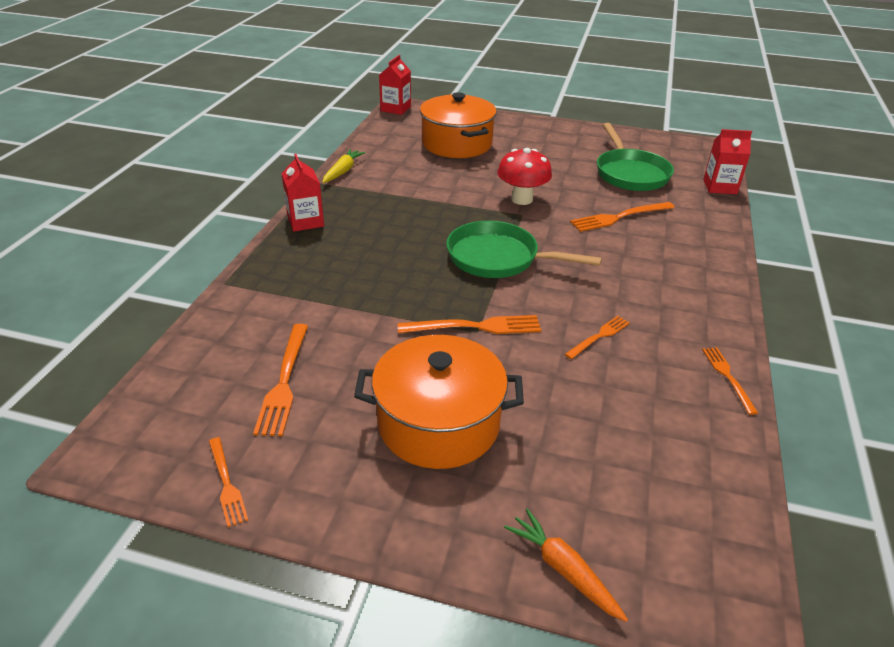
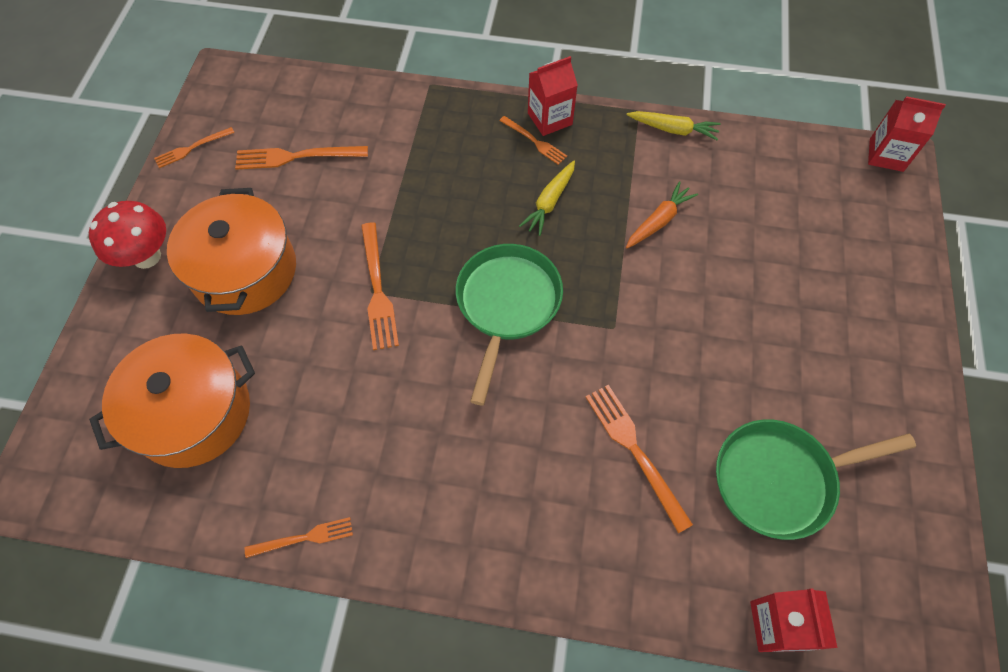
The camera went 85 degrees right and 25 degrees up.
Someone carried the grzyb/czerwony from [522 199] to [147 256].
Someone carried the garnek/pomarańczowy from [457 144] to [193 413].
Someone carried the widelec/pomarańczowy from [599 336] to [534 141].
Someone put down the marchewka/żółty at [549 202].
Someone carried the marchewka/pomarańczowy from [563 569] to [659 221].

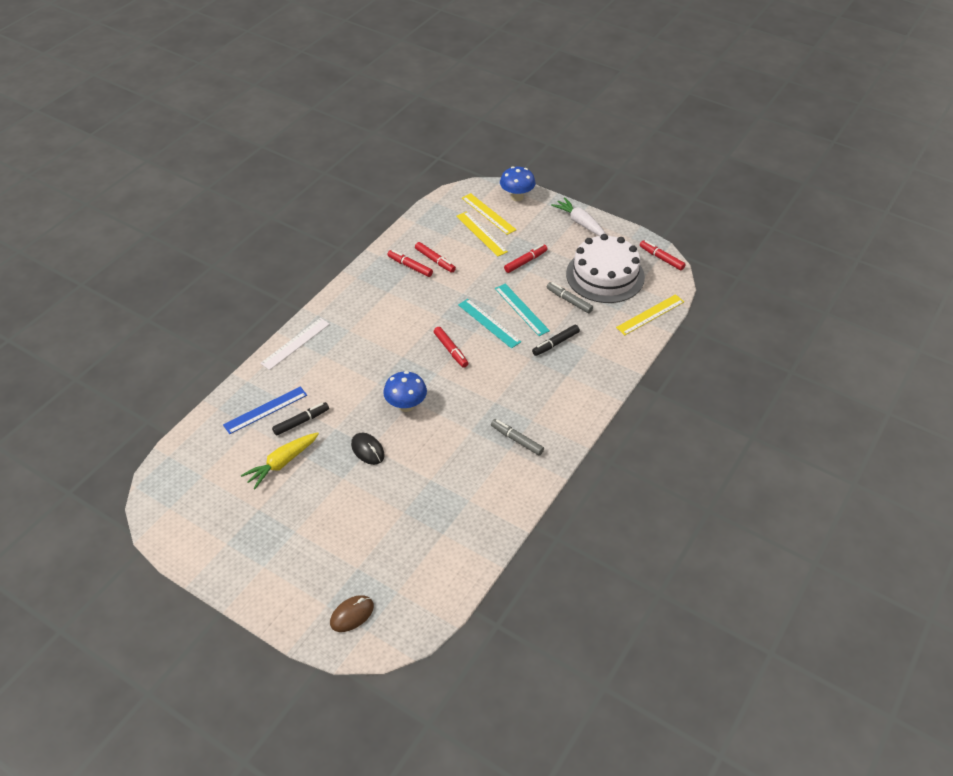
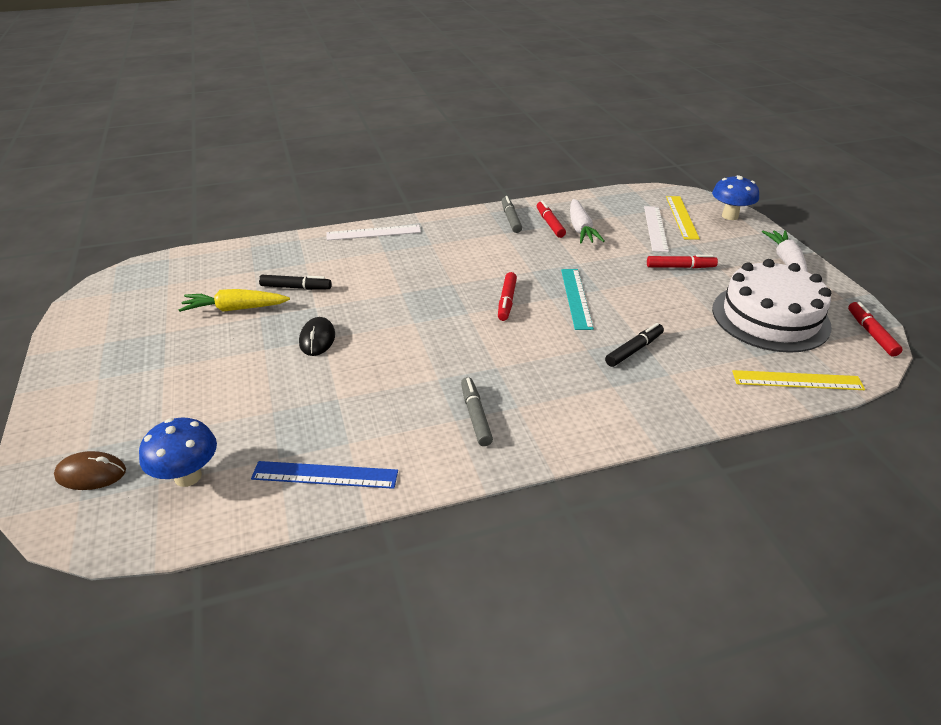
The camera went 40 degrees right and 10 degrees down.
Someone carried the grzyb/niebieski from [406 405] to [188 476].
Someone carried the linijka/niebieski from [265 410] to [325 475].
Someone carried the flamaster/szary from [569 301] to [511 219].
Someone swapped the flamaster/czerwony at [435 260] for the marchewka/biały at [580 229].
Someone rotated the flamaster/czarny at [555 343] by 135 degrees clockwise.
Someone repainted the linijka/żółty at [481 234], which became the linijka/biały at [655 228].
Someone took away the linijka/turkusowy at [521 309].

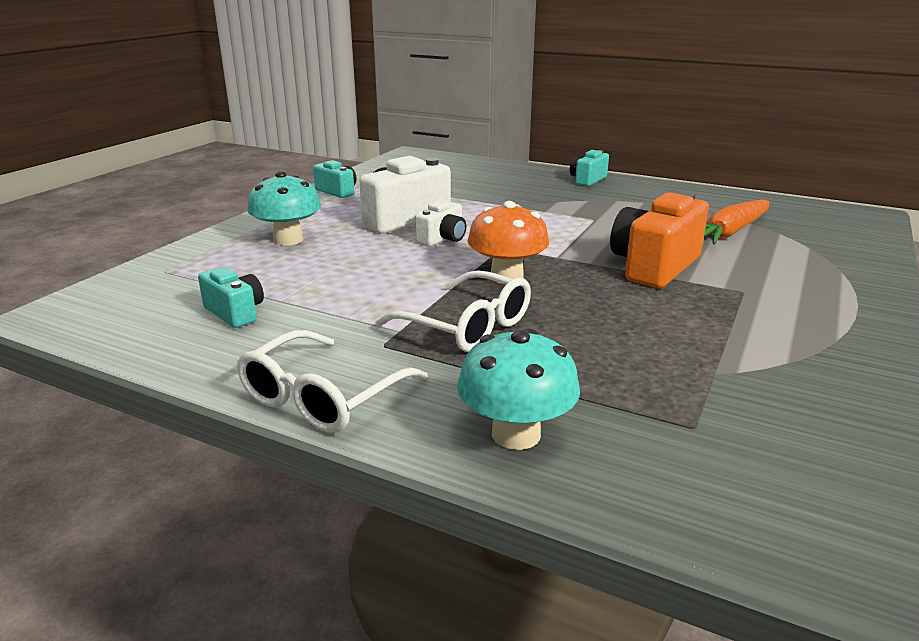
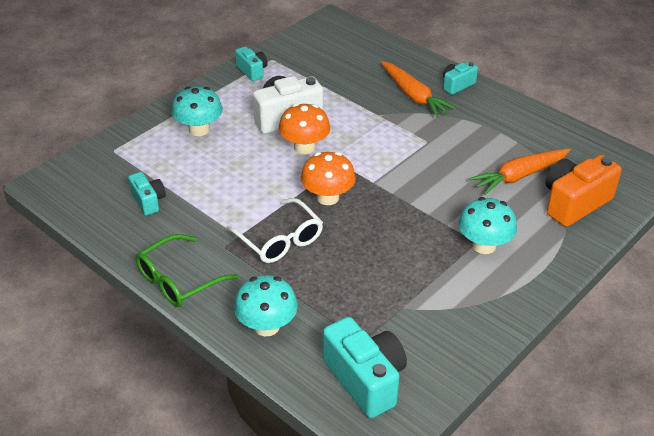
The camera went 15 degrees right and 15 degrees up.
Someone repainted the okulary/biały at [322 397], which became the okulary/zielony at [178 280].
Someone swapped the aparat fotograficzny/biały at [443 239] for the grzyb/pomarańczowy at [304 147].
Someone put down the aparat fotograficzny/turkusowy at [365 379].
Someone put down the marchewka/pomarańczowy at [414 96].
Someone put down the grzyb/turkusowy at [484 245].
Someone carried the aparat fotograficzny/pomarańczowy from [654 266] to [574 203].

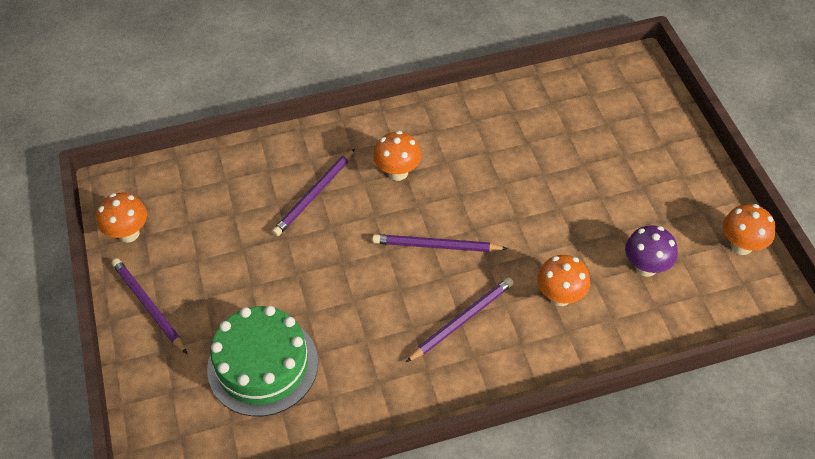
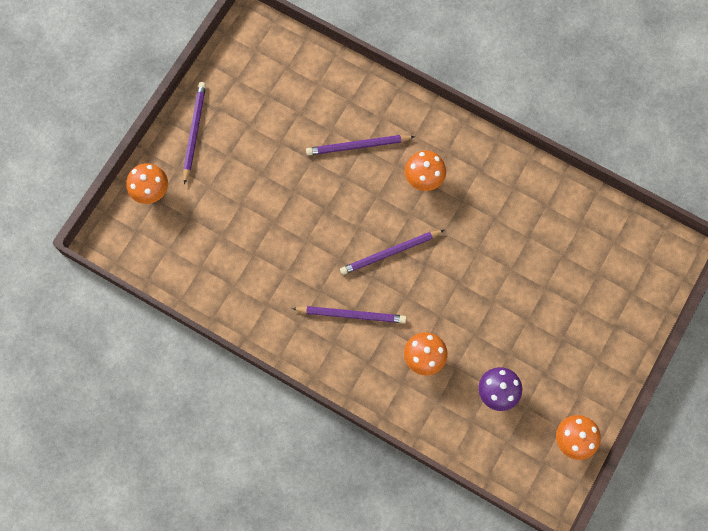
The camera went 45 degrees right and 20 degrees up.
Someone carried the grzyb/pomarańczowy from [129 233] to [151 192].
Someone rotated the ołówek/fioletowy at [436 246] by 75 degrees counterclockwise.
Someone took away the tort/zielony at [263 365].

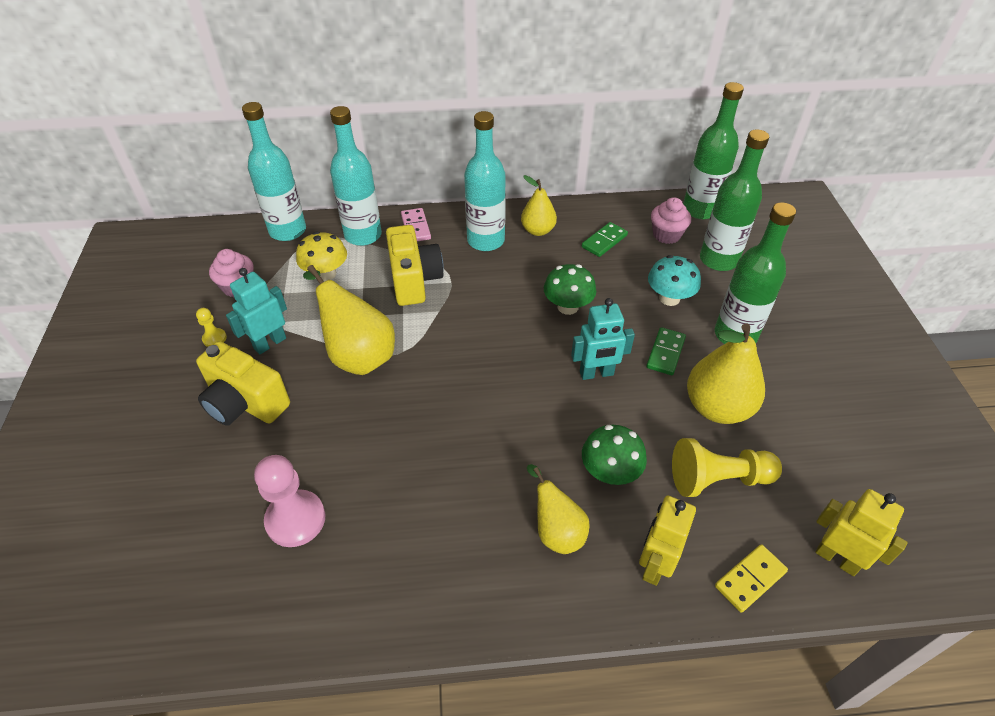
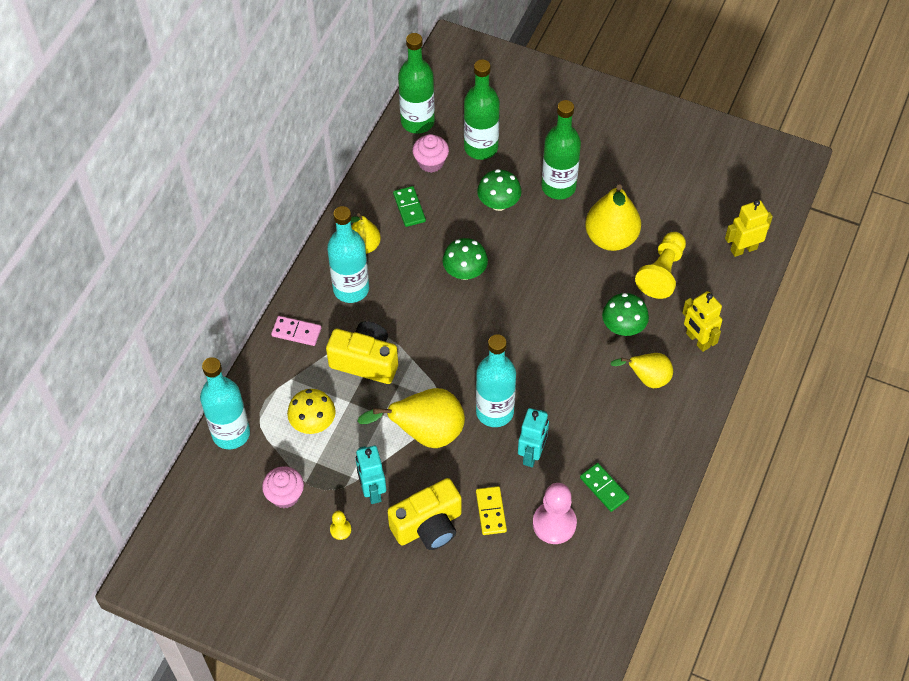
The camera went 60 degrees left and 10 degrees up.
Someone carried the butelka/turkusowy from [363 235] to [494 411].
Someone carried the kostka domina/żółty from [750 579] to [491 511].
Someone repainted the grzyb/turkusowy at [669 298], which became the grzyb/zielony at [499 203].
Someone carried the robot/turkusowy from [596 373] to [532 454].
Someone carried the kostka domina/zielony from [665 353] to [604 488].

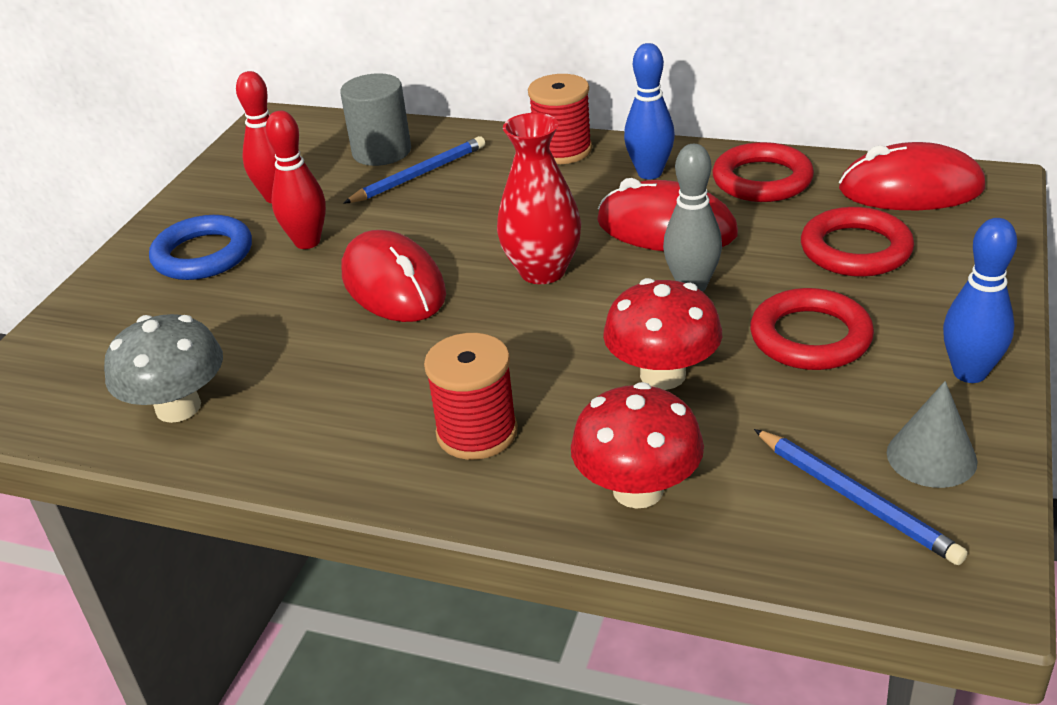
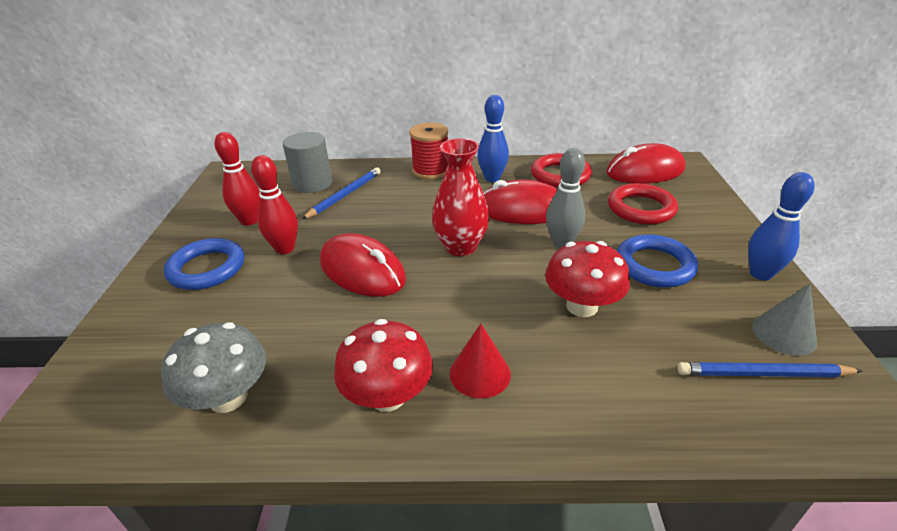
The camera went 20 degrees left and 0 degrees up.
Someone carried the grzyb/czerwony from [638 490] to [388 396].
Someone swapped the szpulka/czerwony at [477 432] for the stożek/czerwony at [480 373].
Someone repainted the pierścień/czerwony at [810 337], which became the pierścień/niebieski at [654 265].
Someone rotated the ołówek/niebieski at [855 499] by 150 degrees clockwise.

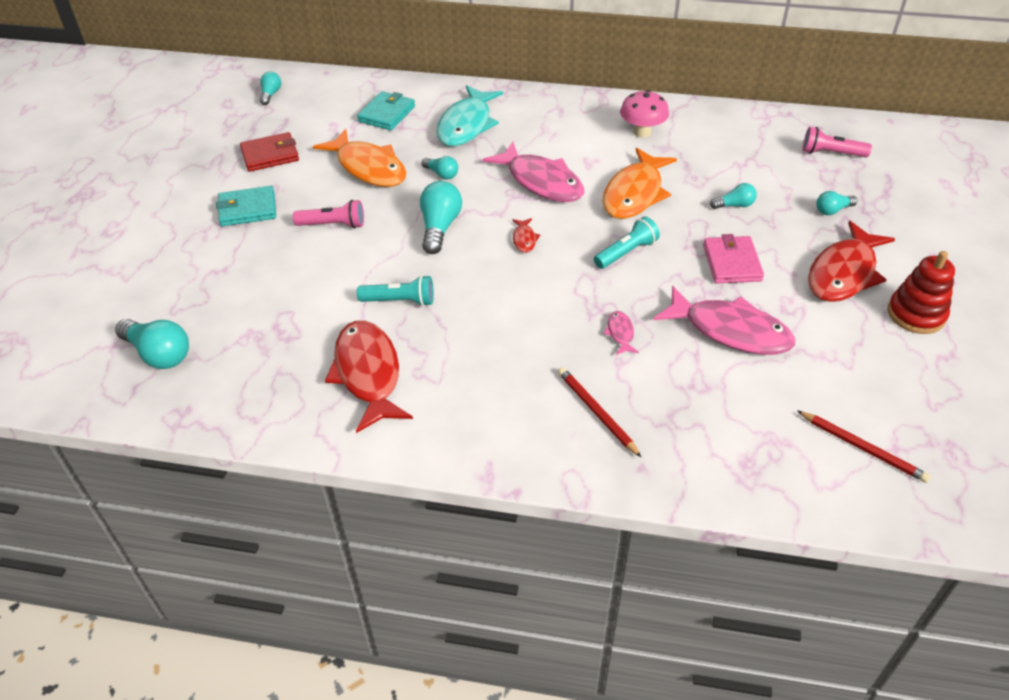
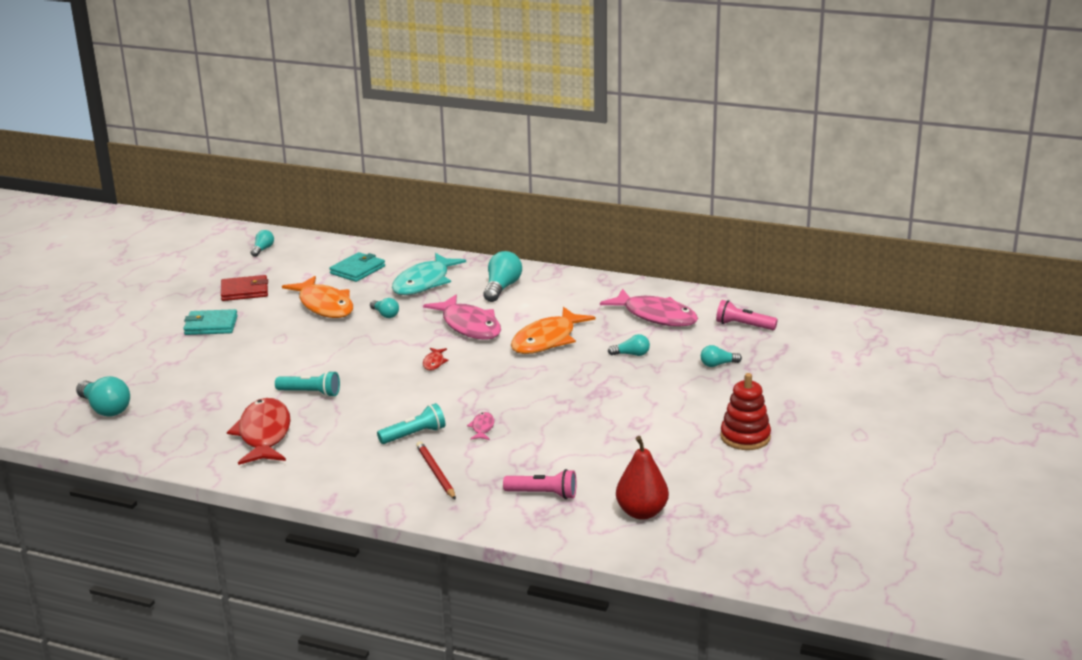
The camera went 10 degrees right and 20 degrees down.
Someone carried the latarka/turkusowy from [626 252] to [414 435].
Someone carried the żarówka/turkusowy from [440 227] to [502 288].
Someone carried the latarka/różowy from [333 225] to [543 494].
Someone carried the ryba/różowy from [730 331] to [656 316].
Someone swapped the ołówek/czerwony at [862 448] for the gruszka/czerwony at [641 512].
Someone took away the grzyb/różowy at [642 132].
Someone took away the portfel/różowy at [732 263].
Someone took away the ryba/czerwony at [844 273].

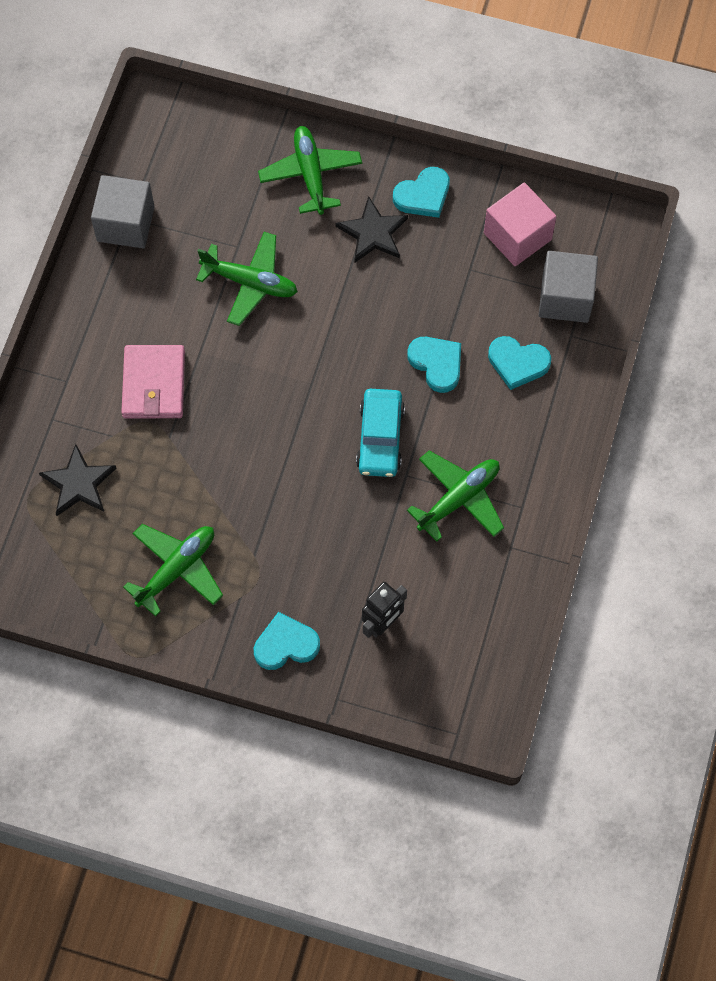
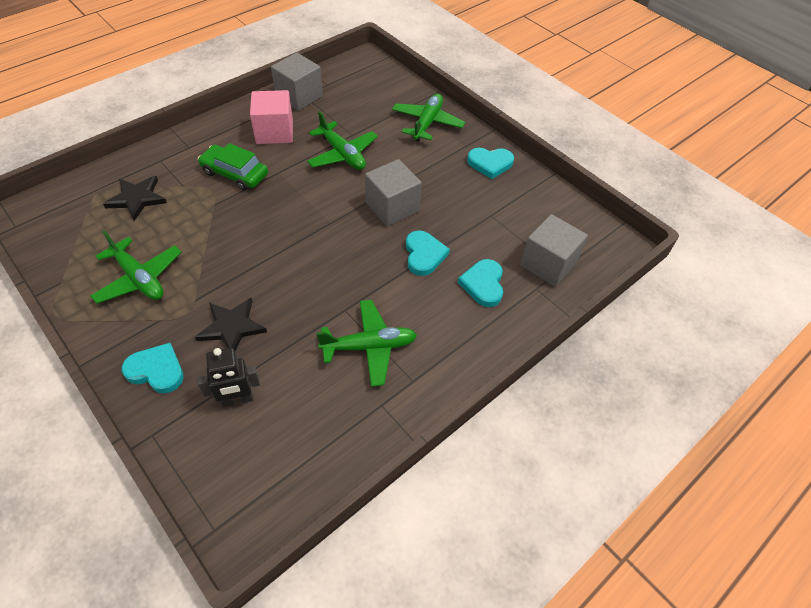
The camera went 30 degrees right and 15 degrees down.
Someone rotated the samolot/zielony at [177 569] by 60 degrees clockwise.
Someone carried the gwiazda/czarny from [373 233] to [232 327].
Someone swapped the portfel/różowy at [154 384] for the samochód/zielony at [235 173].
Someone carried the sześcian/różowy from [517 236] to [274 132].
Someone put down the sześcian/szary at [392 207].
Someone rotated the serce/turkusowy at [518 363] by 45 degrees clockwise.
Someone took away the samochód/turkusowy at [380 438].

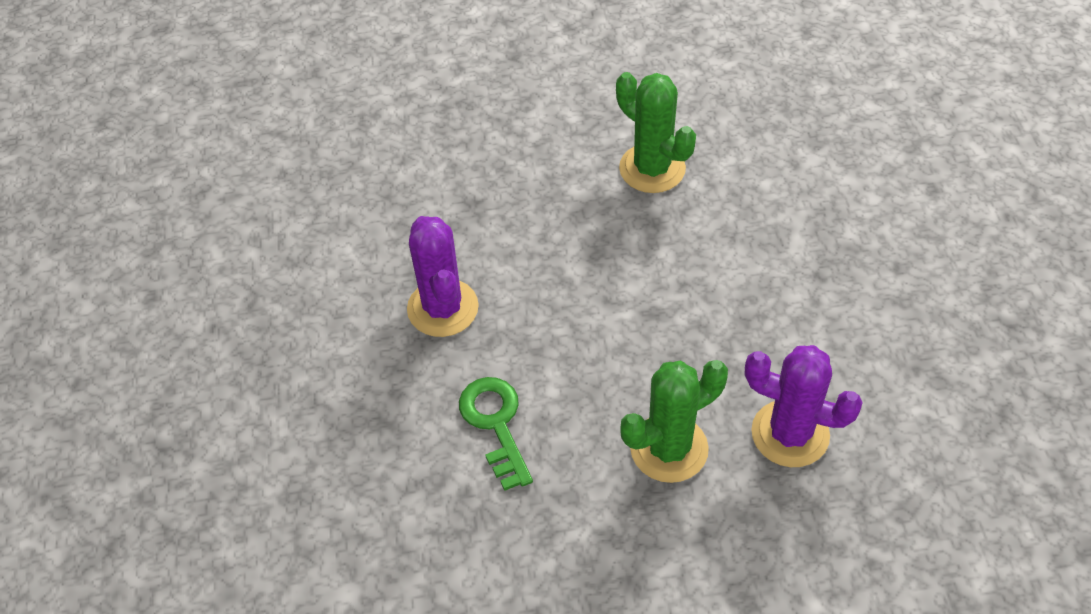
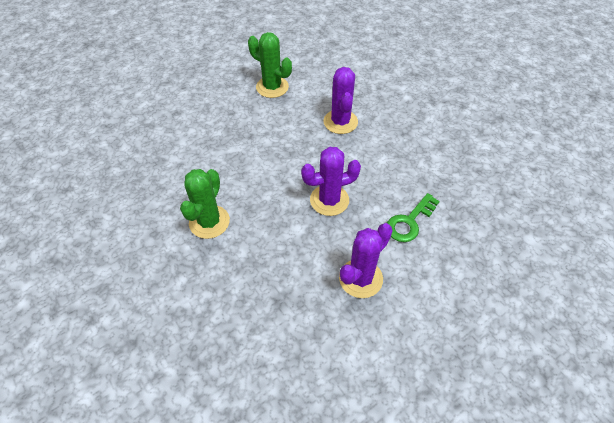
The camera went 120 degrees left and 0 degrees up.
Someone carried the kaktus/zielony from [669 448] to [272 87].
Someone put down the kaktus/fioletowy at [329 200].

